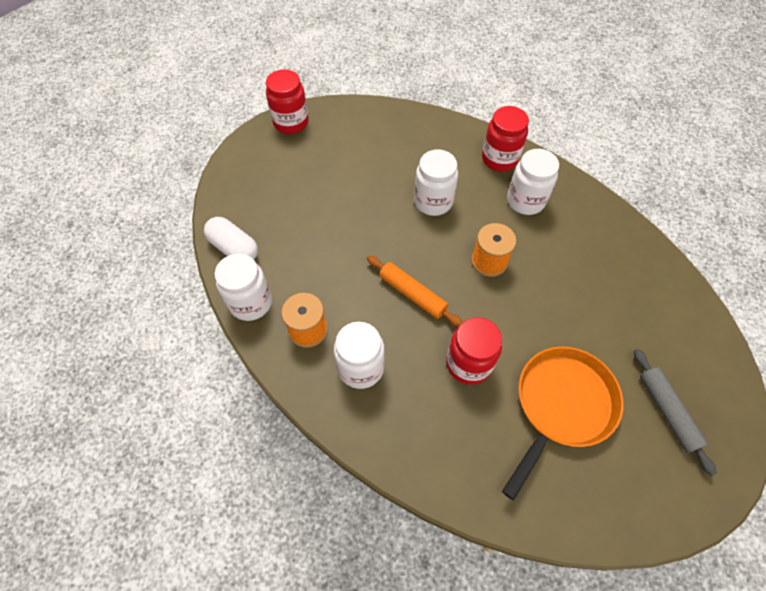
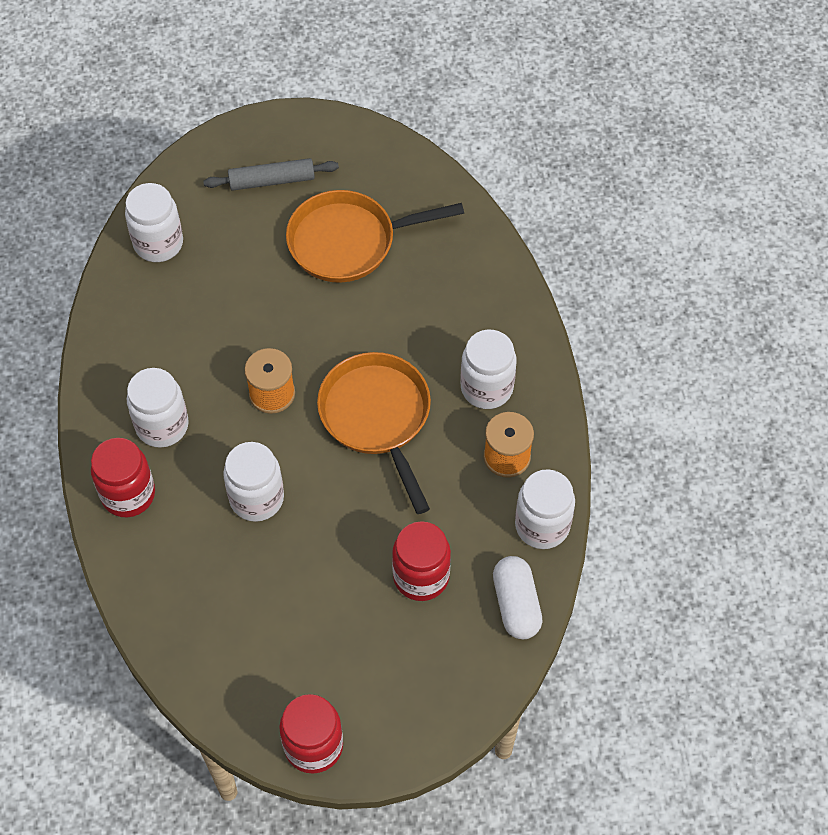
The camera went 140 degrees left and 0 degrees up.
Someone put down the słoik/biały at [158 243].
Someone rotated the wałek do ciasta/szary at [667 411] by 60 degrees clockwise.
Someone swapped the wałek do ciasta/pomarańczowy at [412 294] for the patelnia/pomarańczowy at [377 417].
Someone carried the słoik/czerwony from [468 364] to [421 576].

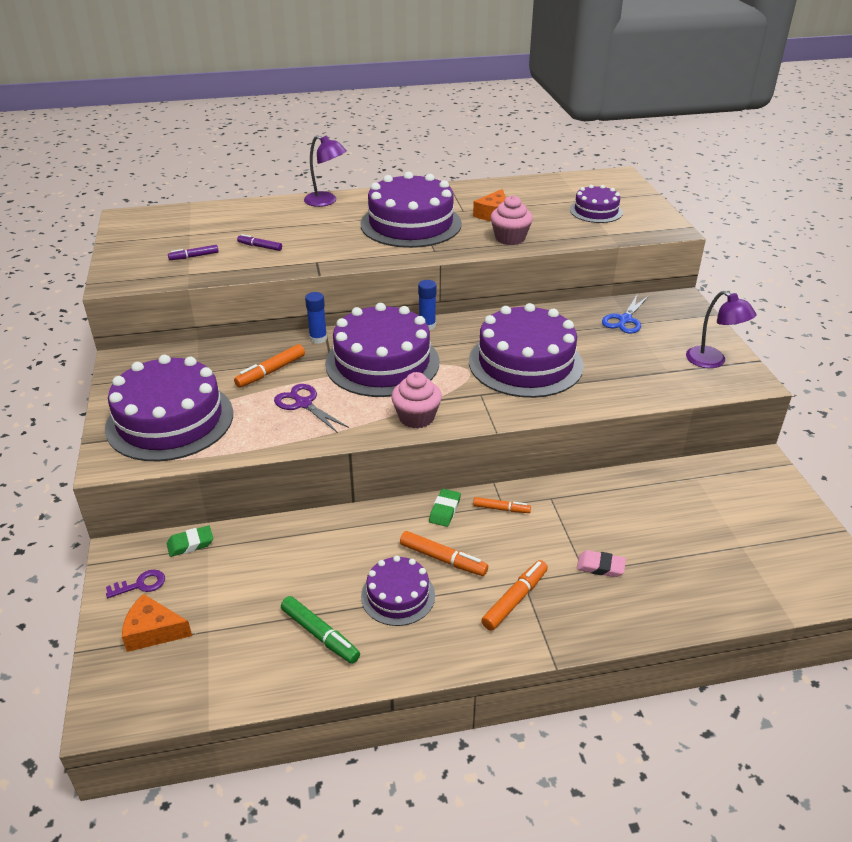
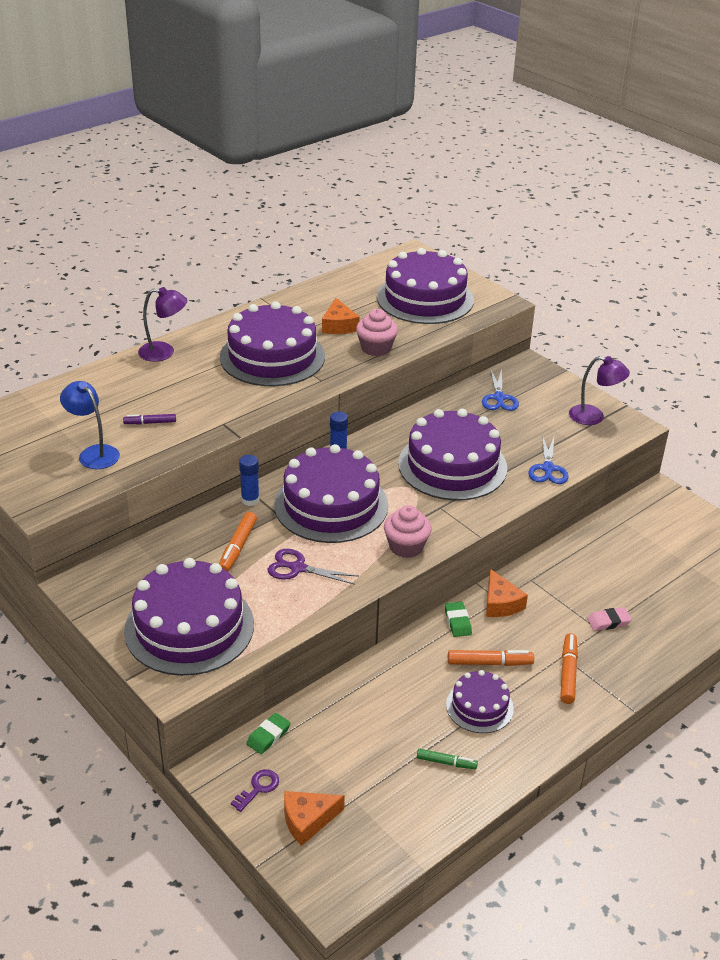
The camera went 30 degrees left and 0 degrees up.
Someone swapped the flamaster/fioletowy at [194 256] for the lampka/niebieski at [94 453].
Someone scaled the tort/fioletowy at [596 211] by 1.88.
Someone scaled the flamaster/zielony at [320 635] by 0.65.
Someone swapped the flamaster/pomarańczowy at [501 509] for the ser/pomarańczowy at [500 603].
Someone put down the nożyczki/niebieski at [548 468].

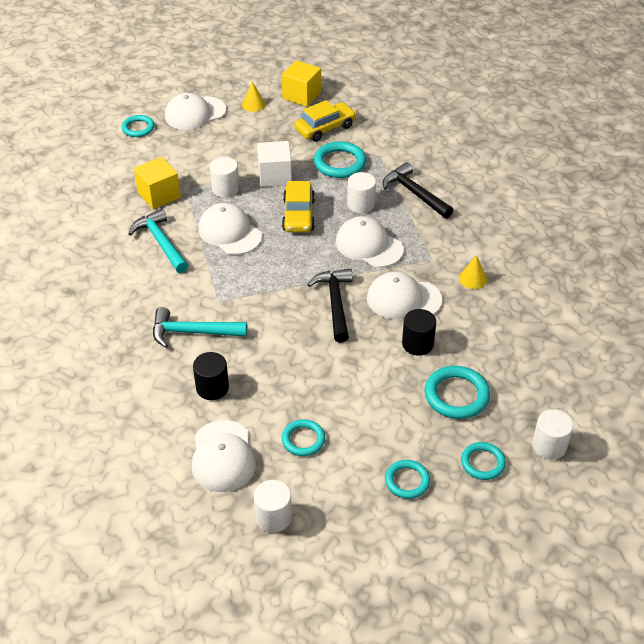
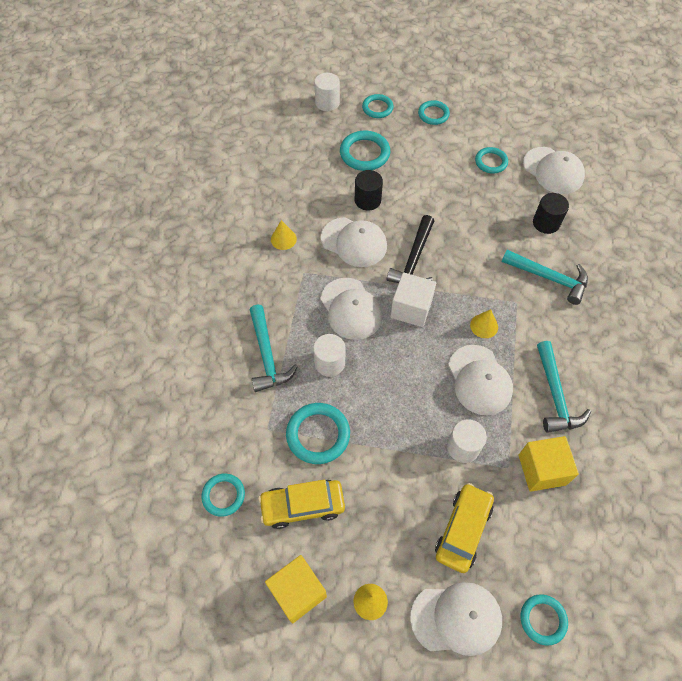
The camera went 155 degrees left and 15 degrees up.
Someone put down the pierścień/turkusowy at [223 495].
Someone repainted the młotek/czarny at [414 193], which became the młotek/turkusowy at [267 355].
Someone carried the sześcian/biały from [275 176] to [411 308].
Someone carried the samochód/żółty from [298 215] to [462 530].
Someone put down the stożek/żółty at [484 326].
Someone rotated the czapka/biały at [223 456] by 120 degrees clockwise.
Someone took away the walec/biały at [273 517].

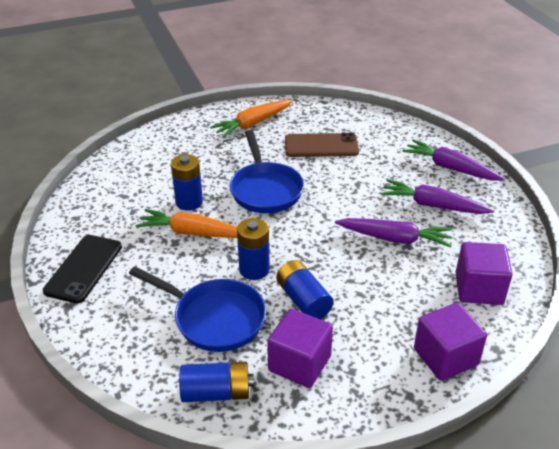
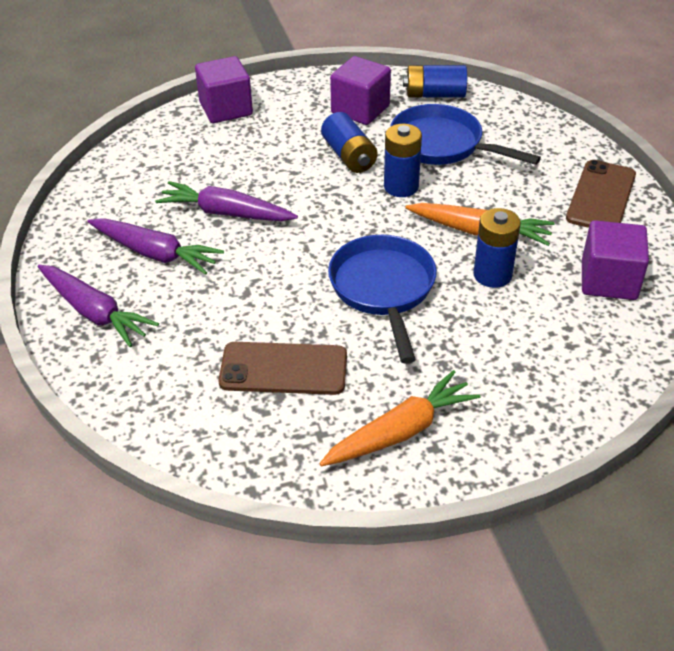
The camera went 175 degrees left and 5 degrees up.
Someone repainted the telefon/czarny at [84 268], which became the telefon/brązowy at [601 196].
Someone carried the sześcian/fioletowy from [478 289] to [608 280].

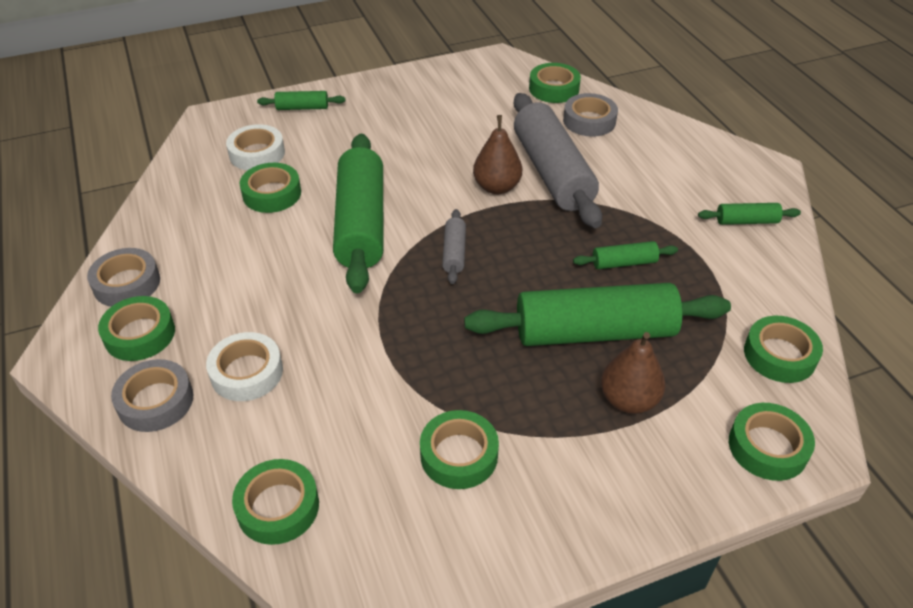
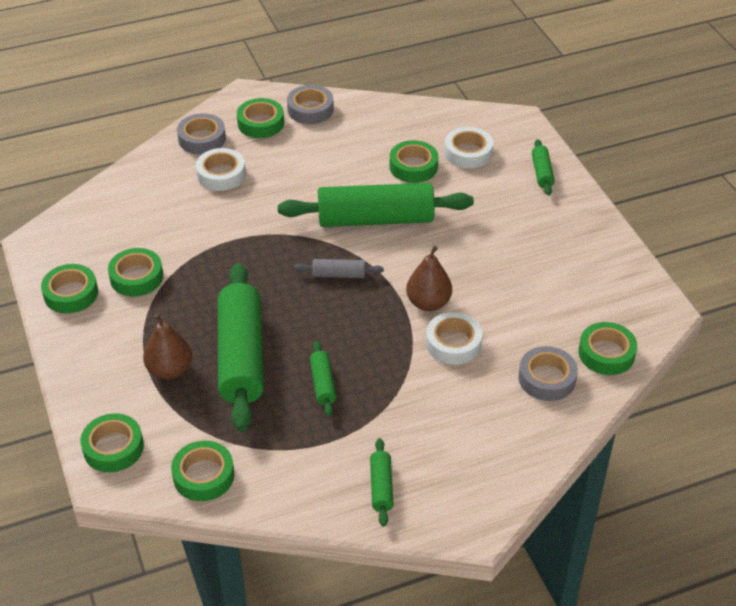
The camera went 90 degrees right and 0 degrees up.
Someone carried the taśma klejąca/zielony from [278 507] to [71 293].
Someone swapped the wałek do ciasta/szary at [552 172] for the taśma klejąca/biały at [453 343].

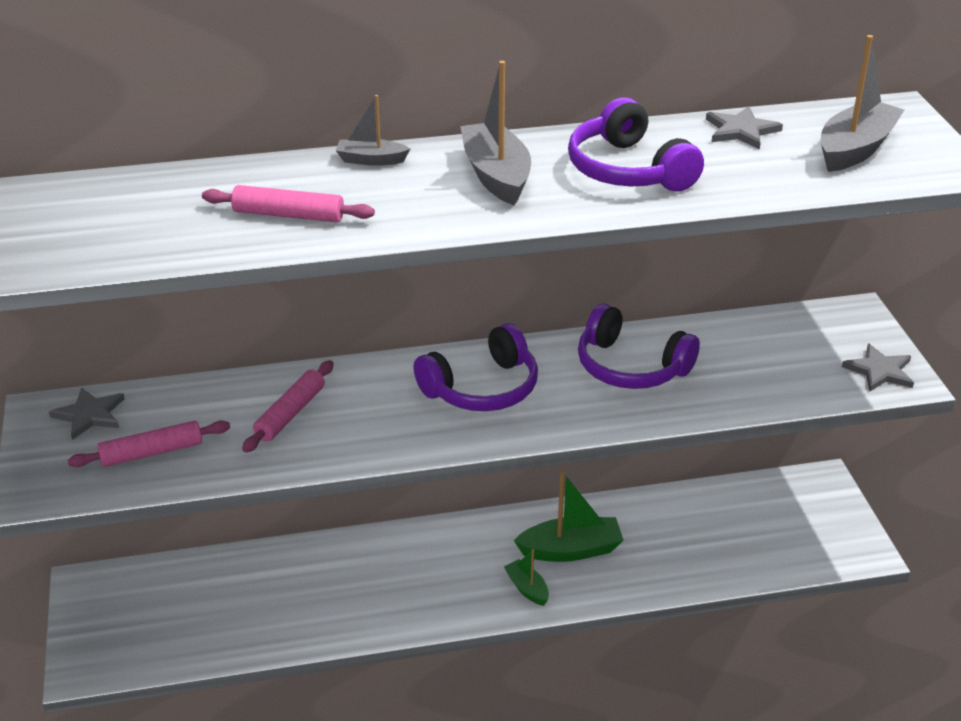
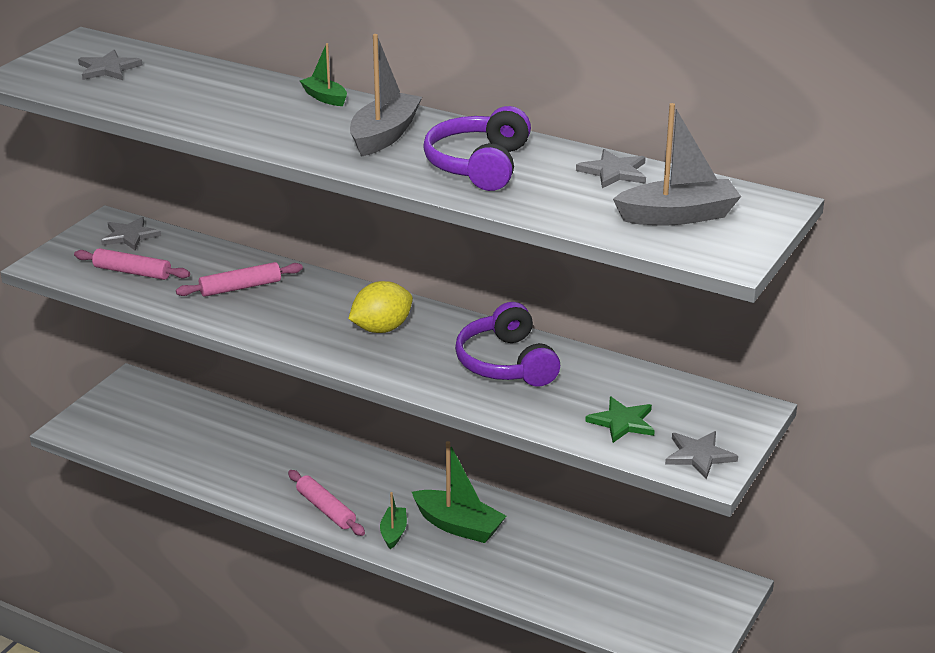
The camera went 40 degrees right and 5 degrees down.
Someone put down the gwiazda/szary at [108 69].
Someone carried the wałek do ciasta/różowy from [288 215] to [326 509].
Someone repainted the łódka/szary at [371 160], which became the łódka/zielony at [325 98].
Someone swapped the słuchawki/fioletowy at [482 388] for the cytryna/żółty at [381 328].
Someone put down the gwiazda/zielony at [622 422].

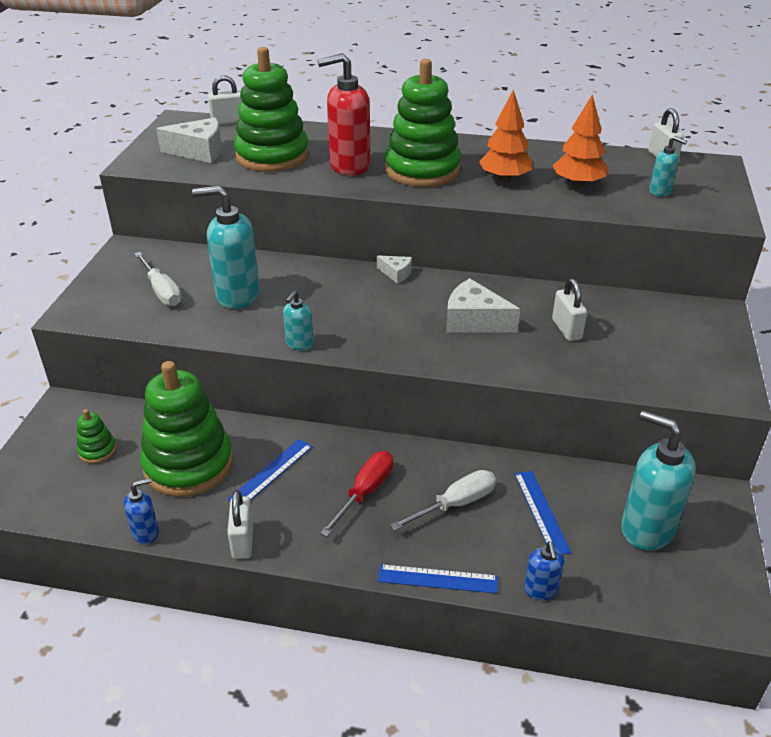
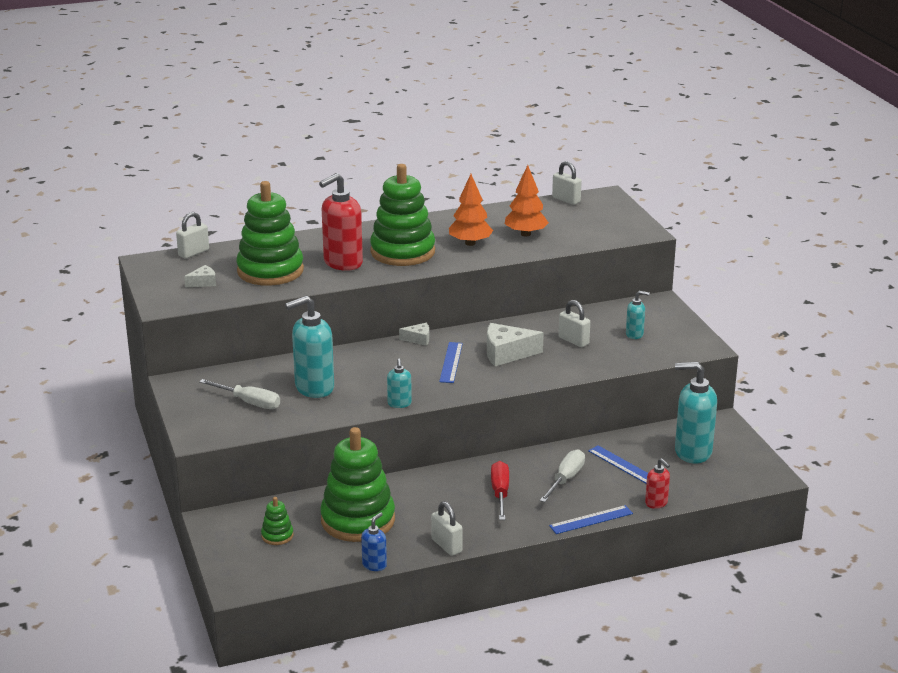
The camera went 30 degrees left and 10 degrees down.
Someone scaled the ser/biały at [199 151] by 0.54.
Someone carried the linijka/niebieski from [271 472] to [451 362].
Someone carried the dozownik mydła/turkusowy from [660 191] to [634 334].
Someone repainted the dozownik mydła/niebieski at [541 590], which became the dozownik mydła/czerwony at [656 503].

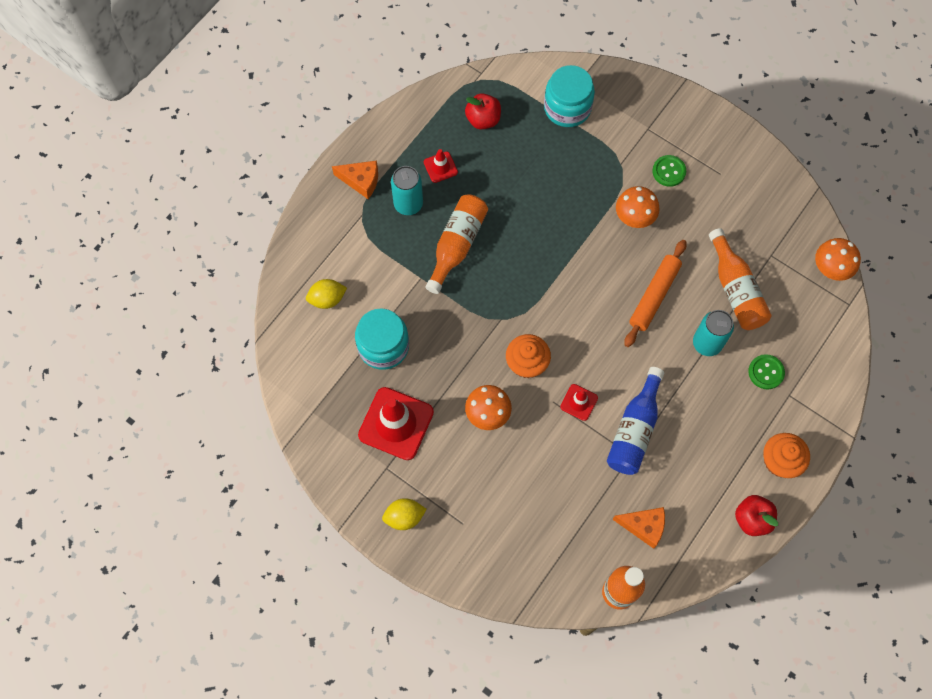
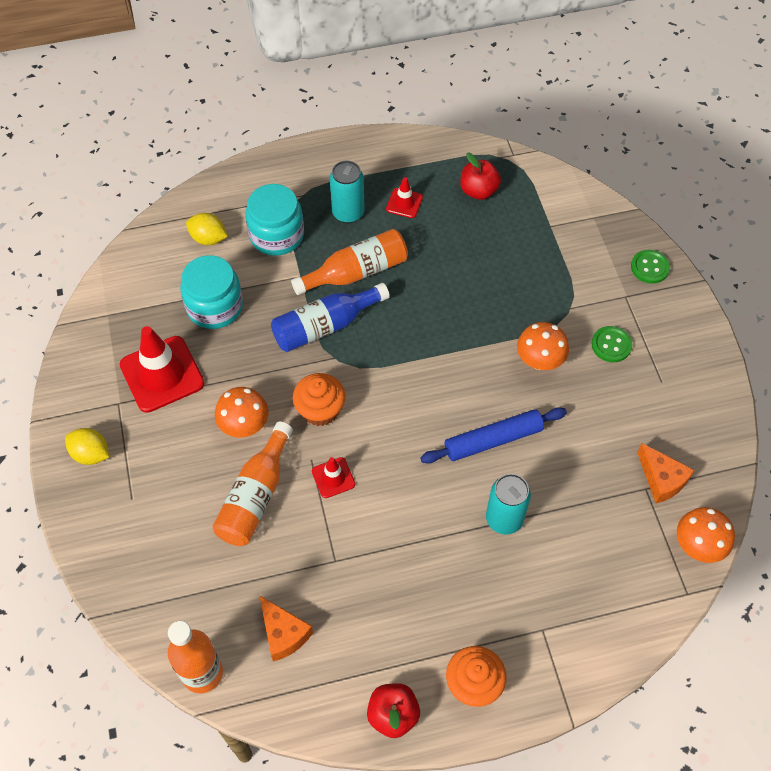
The camera went 40 degrees right and 10 degrees down.
Someone carried the butelka/pomarańczowy from [735 290] to [255 496].
Someone carried the słoik/turkusowy from [567 108] to [276 235].
Someone carried the butelka/niebieski from [634 430] to [325 326].
Someone repainted the wałek do ciasta/pomarańczowy at [654 296], which became the wałek do ciasta/niebieski at [493 440].
Someone carried the guzik/zielony from [766 372] to [650 267].
Someone carried the ser/pomarańczowy from [361 181] to [661 479].

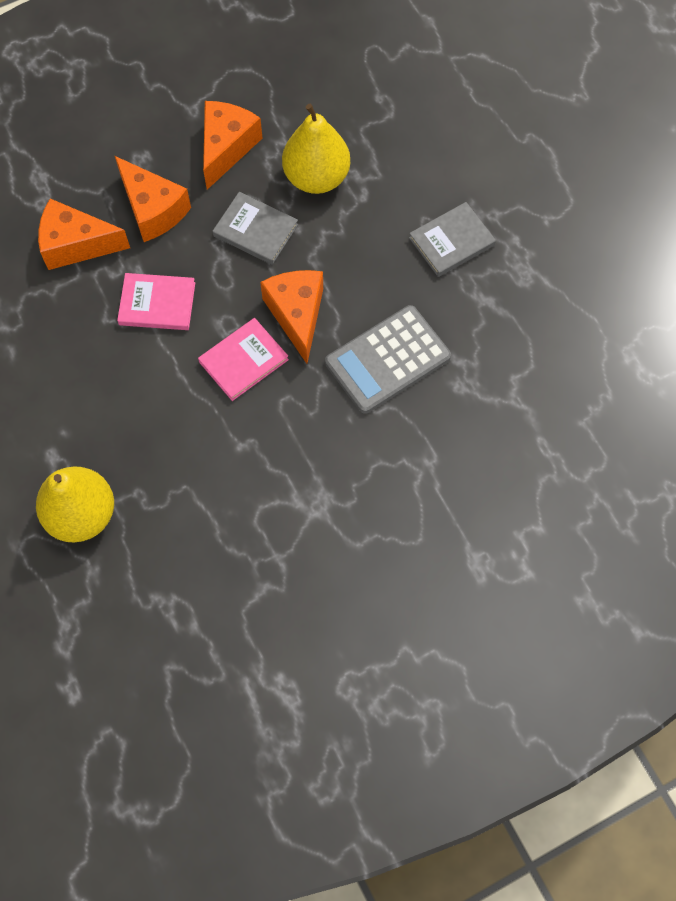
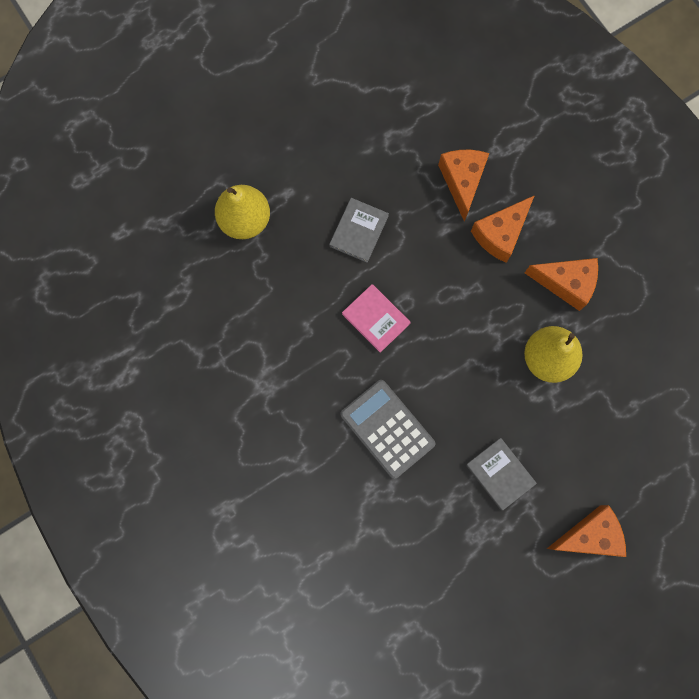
The camera went 85 degrees right and 10 degrees up.
Someone carried the książka/szary from [255 230] to [359 231].
Someone carried the ser/pomarańczowy from [297 315] to [589 535].
Someone took away the książka/różowy at [157 303].

